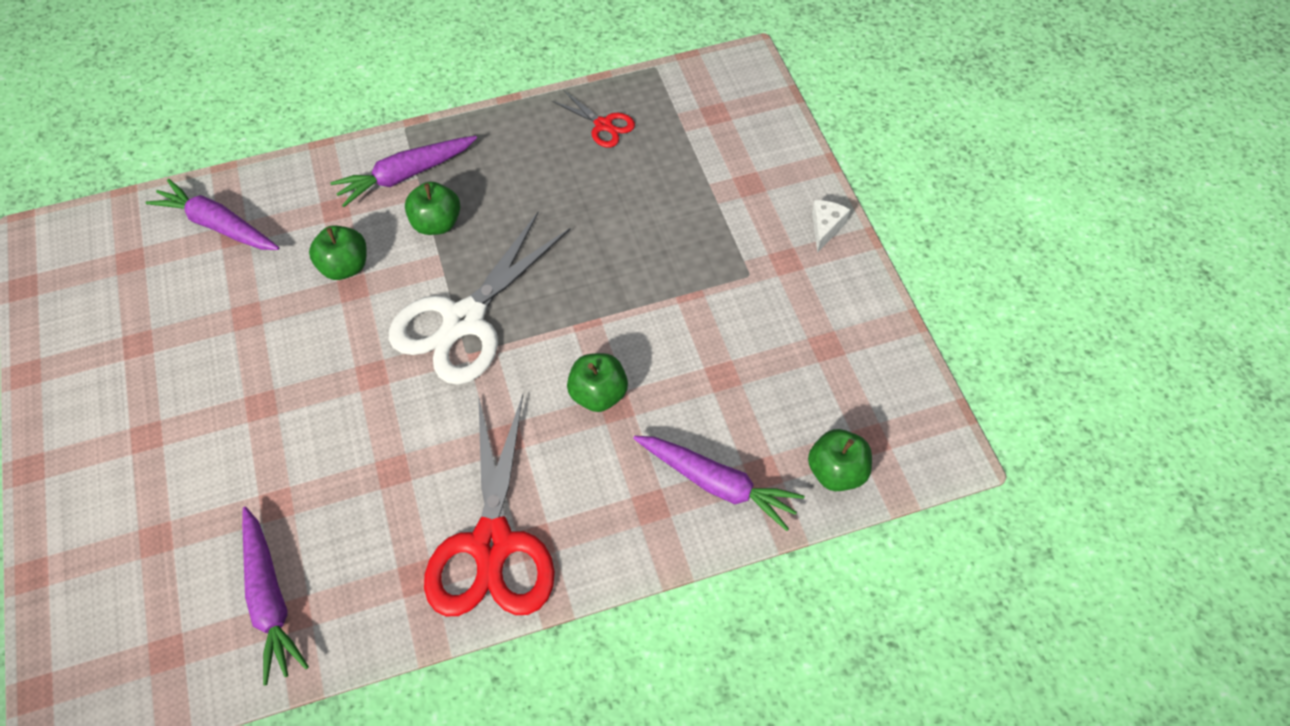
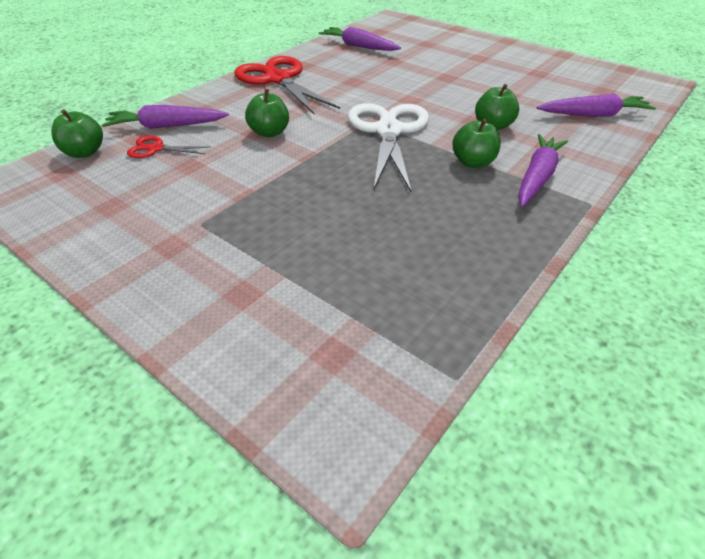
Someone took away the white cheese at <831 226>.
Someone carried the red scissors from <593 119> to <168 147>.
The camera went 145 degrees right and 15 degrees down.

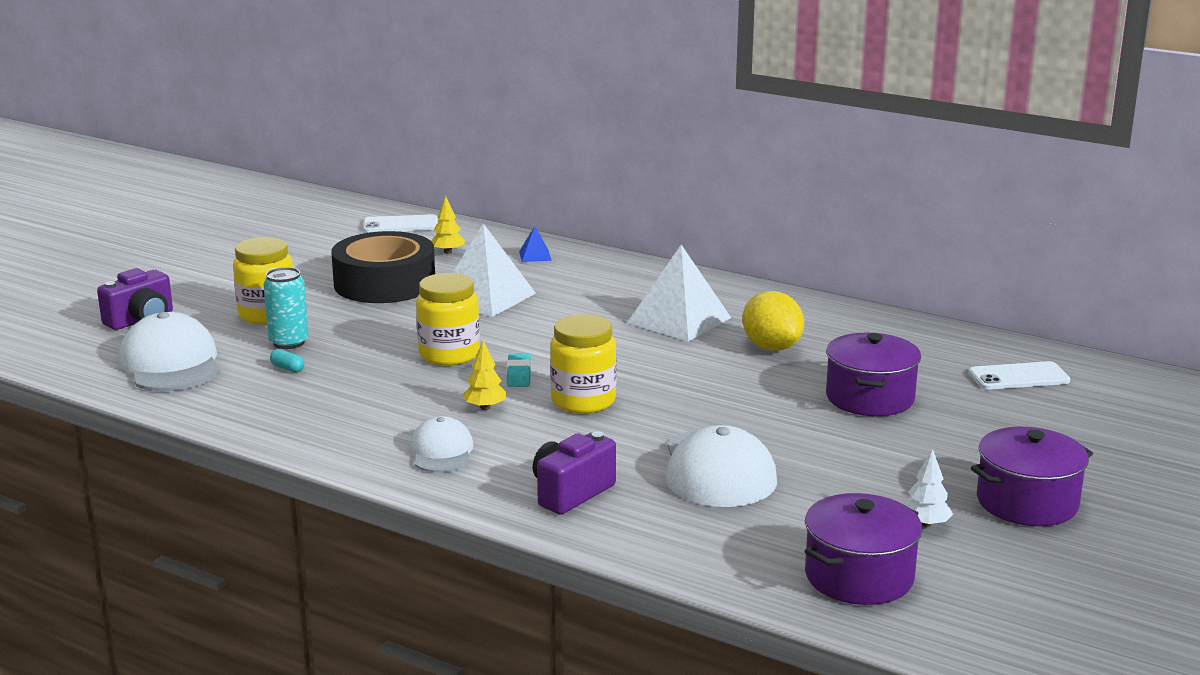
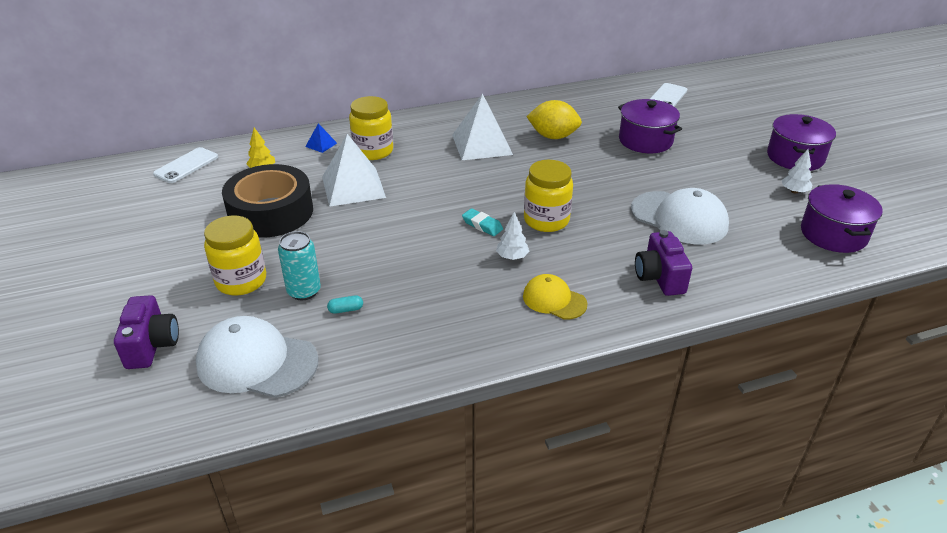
Someone carried the yellow jar from <448 319> to <371 128>.
Someone repainted the white cap at <442 444>, which became the yellow cap at <555 297>.
Someone repainted the yellow tree at <484 375>, which became the white tree at <512 236>.
The camera went 50 degrees left and 15 degrees up.

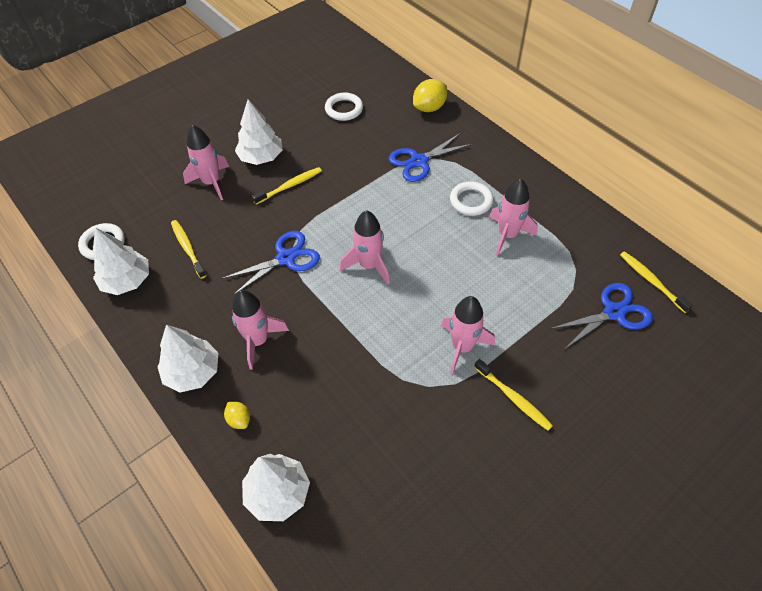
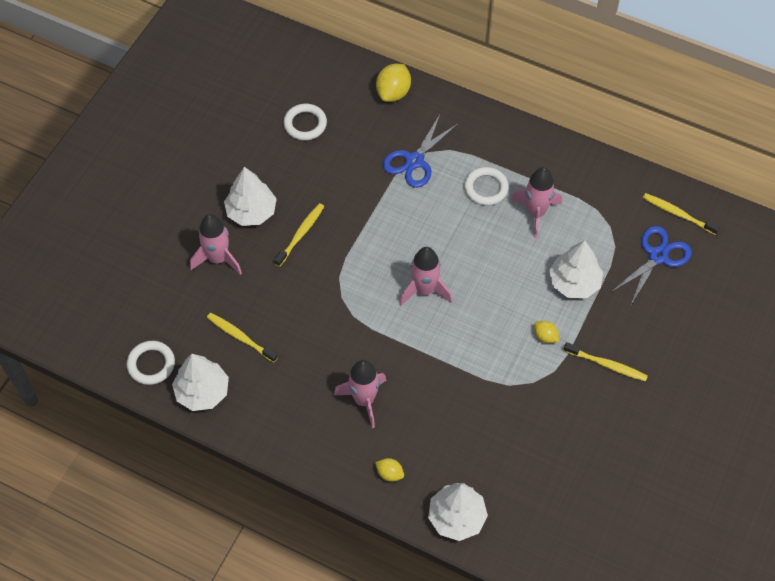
Someone took away the blue scissors at <270 263>.
Someone carried the white tree from <188 359> to <576 269>.
Someone swapped the pink rocket at <468 335> for the yellow lemon at <546 332>.
The camera went 25 degrees left and 5 degrees up.

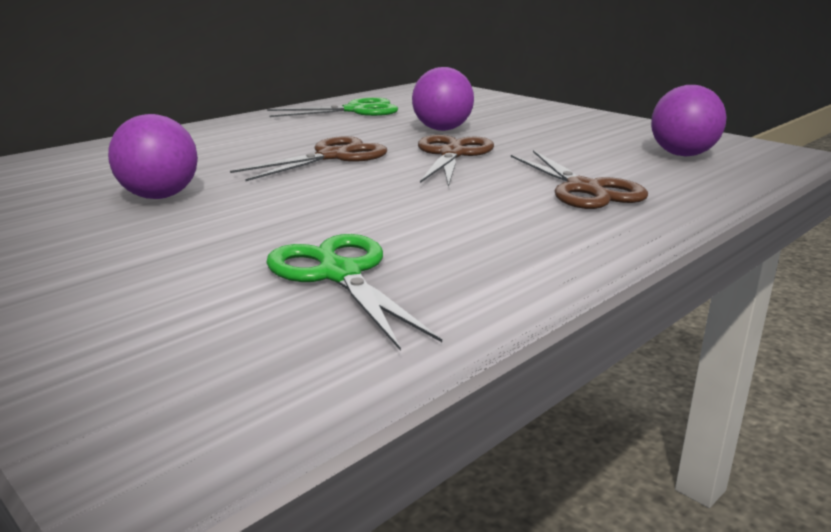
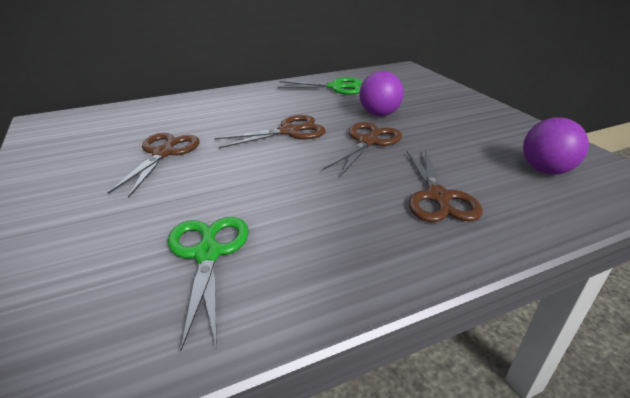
Someone swapped the purple ball at <153 156> for the brown scissors at <154 165>.
The camera went 20 degrees right and 10 degrees up.

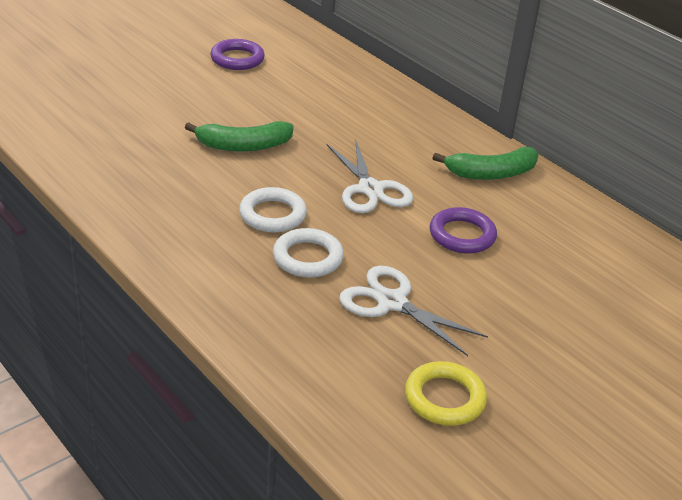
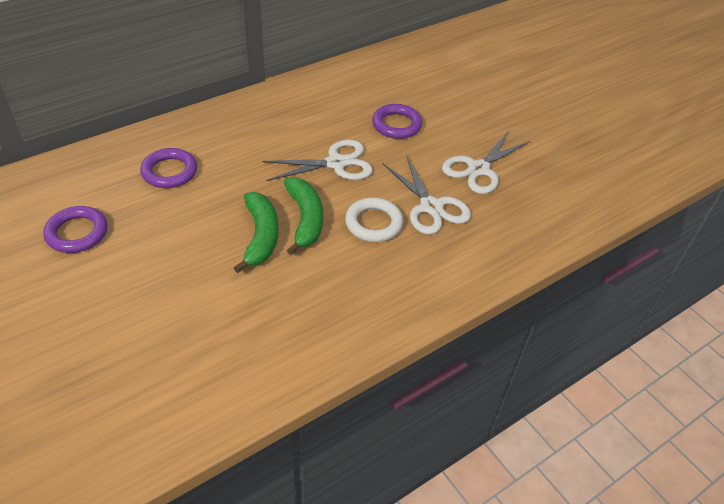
Someone took away the yellow ring at <446 393>.
Someone put down the purple ring at <168 168>.
Someone carried the green banana from <485 163> to <303 216>.
Someone swapped the white ring at <308 253> for the white scissors at <427 195>.
The camera went 85 degrees left and 10 degrees up.

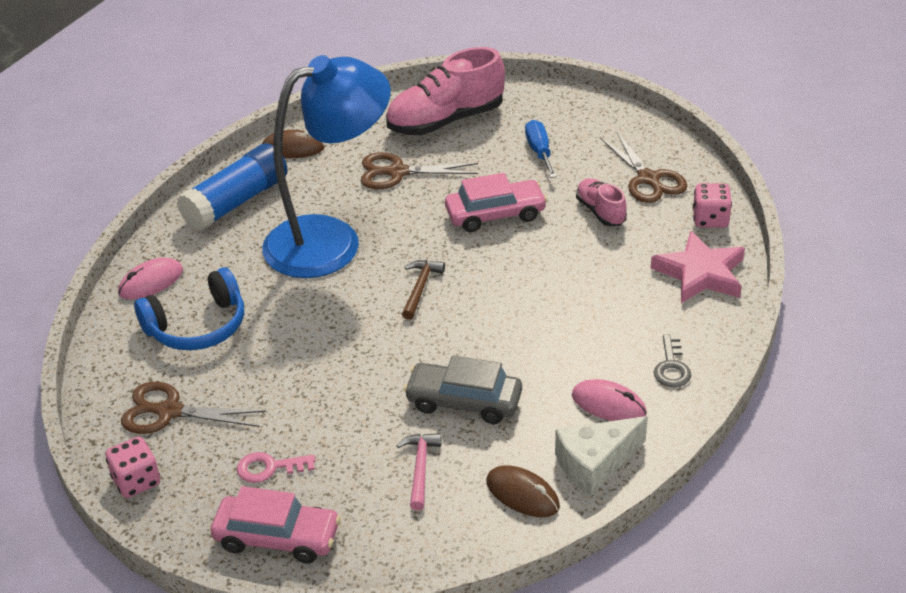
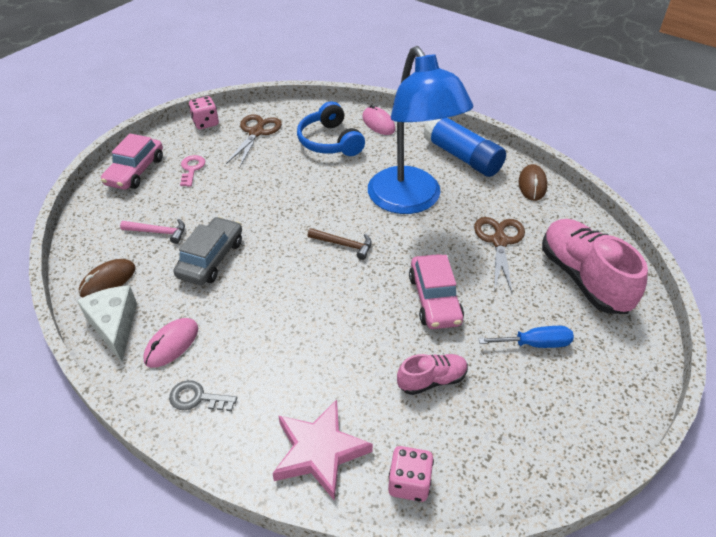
Someone took away the brown scissors at <643 167>.
The camera went 95 degrees right and 5 degrees up.

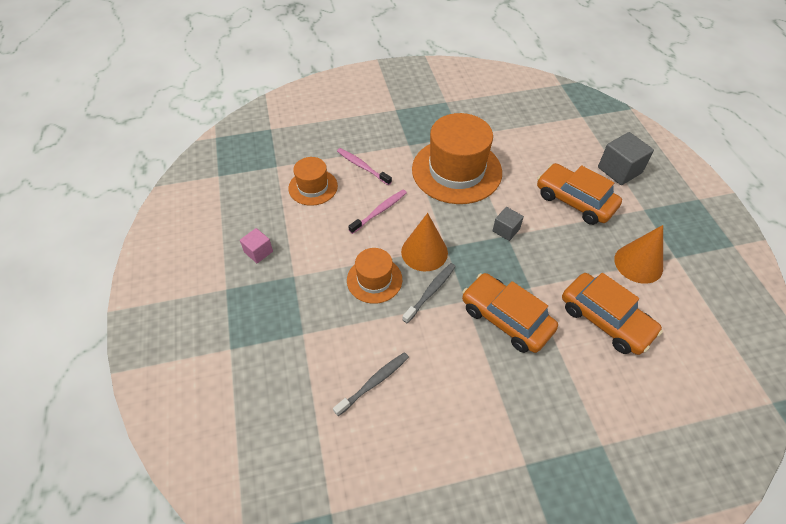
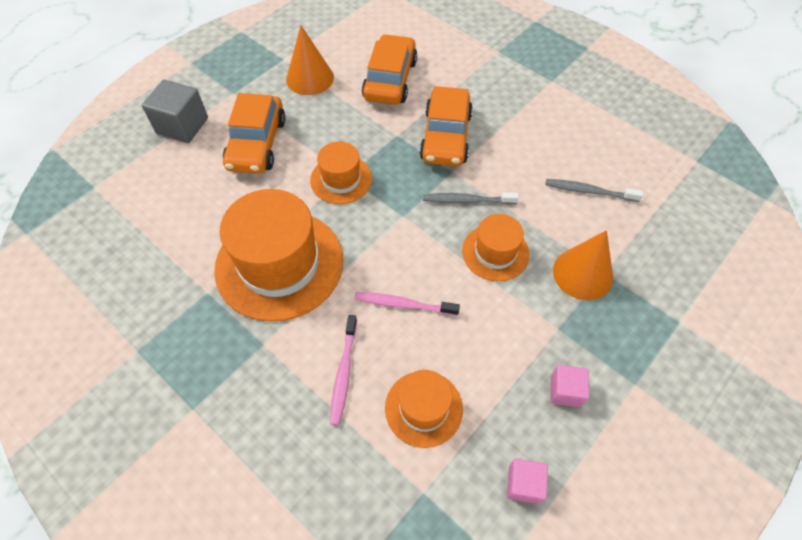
Someone put down the pink cube at <527 481>.
Someone carried the orange cone from <424 242> to <583 265>.
Someone swapped the grey cube at <508 224> for the orange hat at <341 172>.
The camera went 125 degrees left and 5 degrees up.

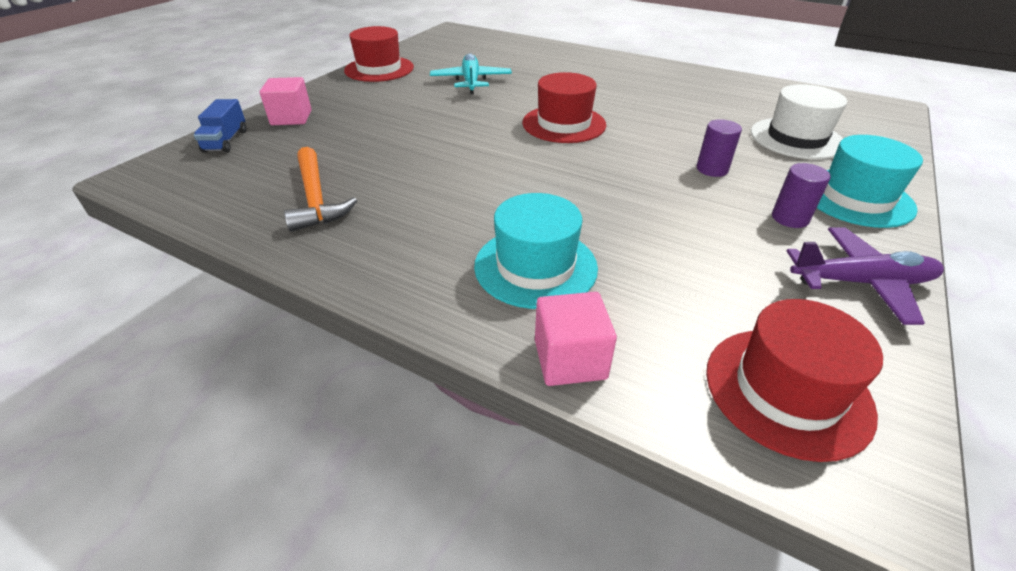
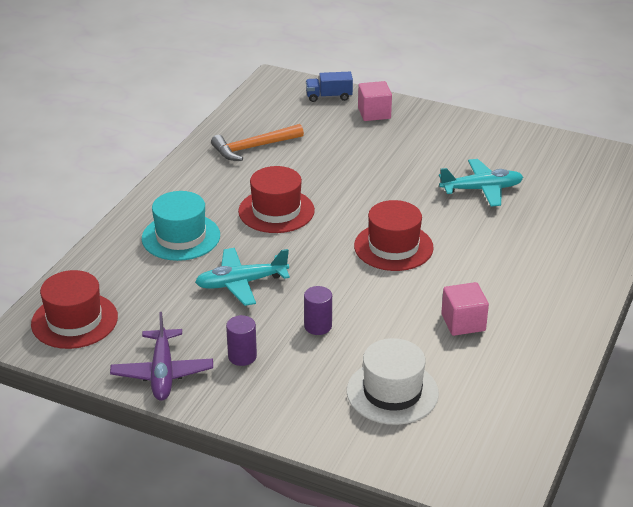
Someone took away the turquoise hat at <870 181>.
Someone put down the turquoise plane at <242 277>.
Someone carried the red hat from <379 54> to <276 199>.
Someone carried the pink cube from <576 339> to <465 309>.
The camera went 85 degrees right and 5 degrees down.

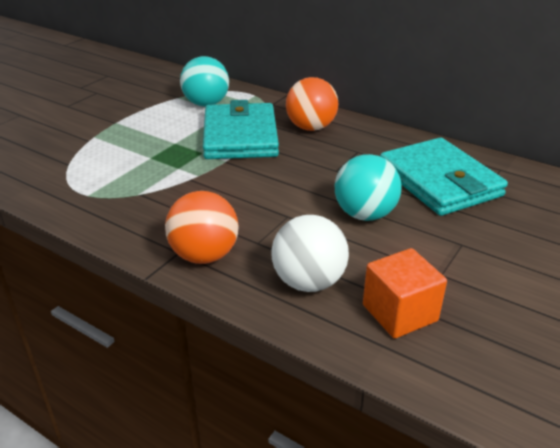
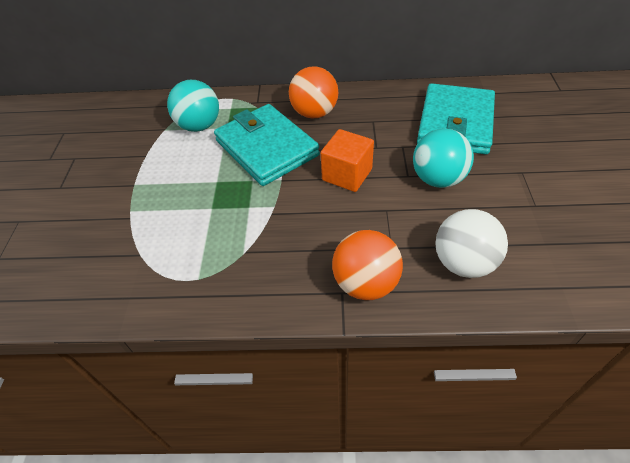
Someone carried the orange cube from <405 293> to <347 160>.
Someone rotated the turquoise wallet at <444 176> by 75 degrees clockwise.
The camera went 30 degrees left and 15 degrees up.

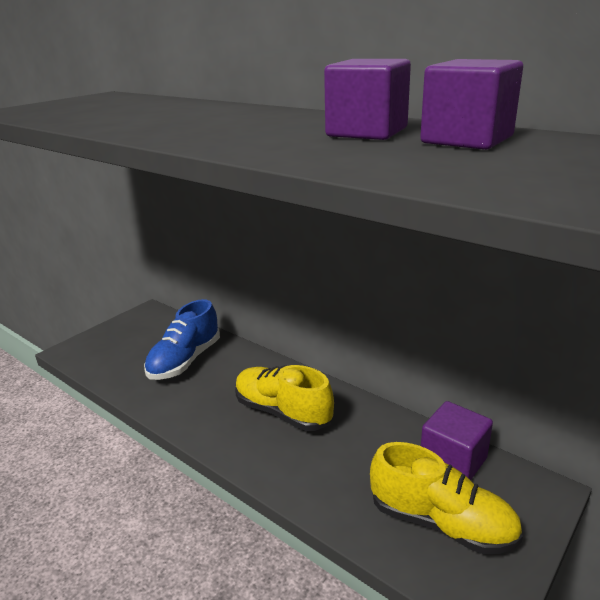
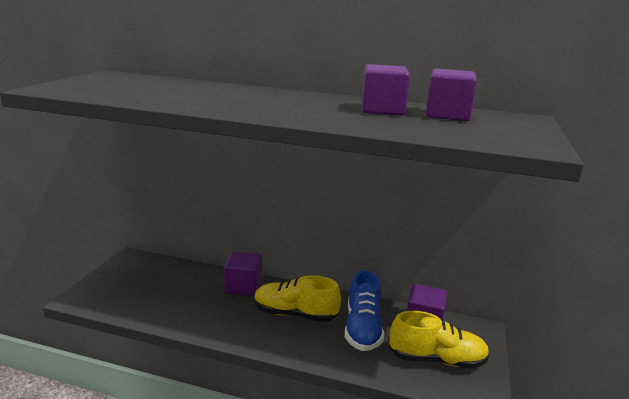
Someone put down the purple cube at <243 274>.
Someone carried the blue shoe from <182 339> to <364 310>.
The camera went 25 degrees left and 5 degrees down.

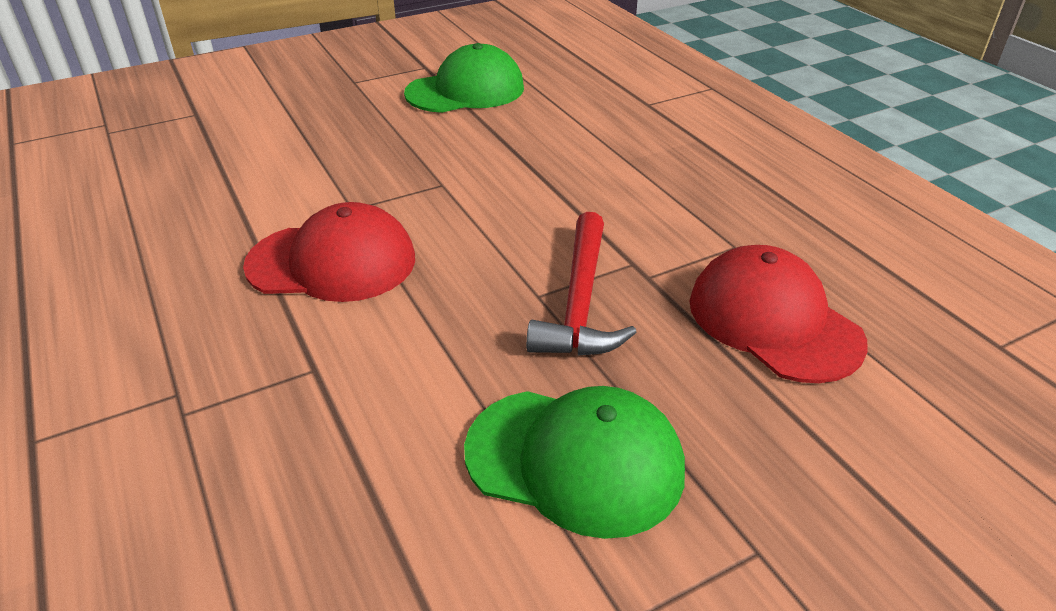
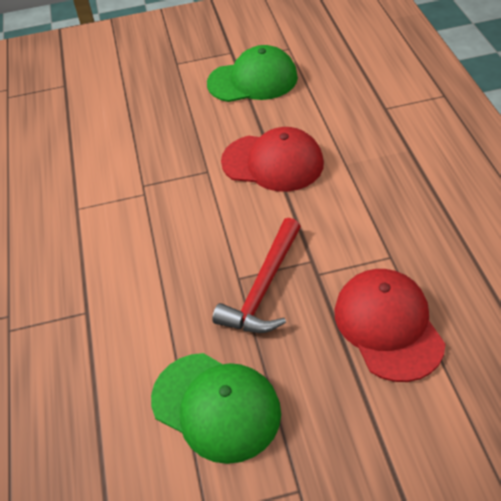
Someone carried the red cap from <329 252> to <272 159>.
The camera went 20 degrees right and 10 degrees up.

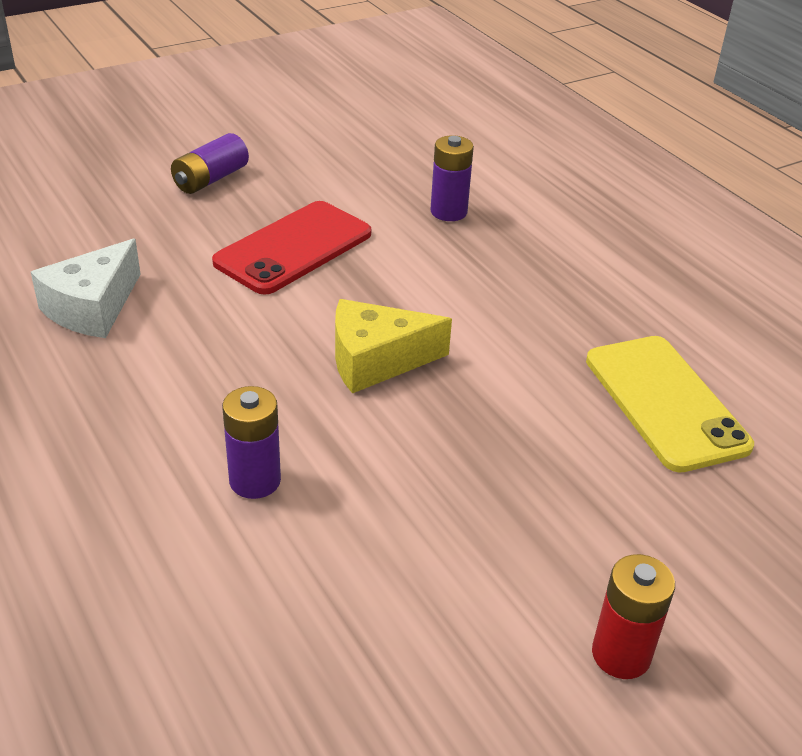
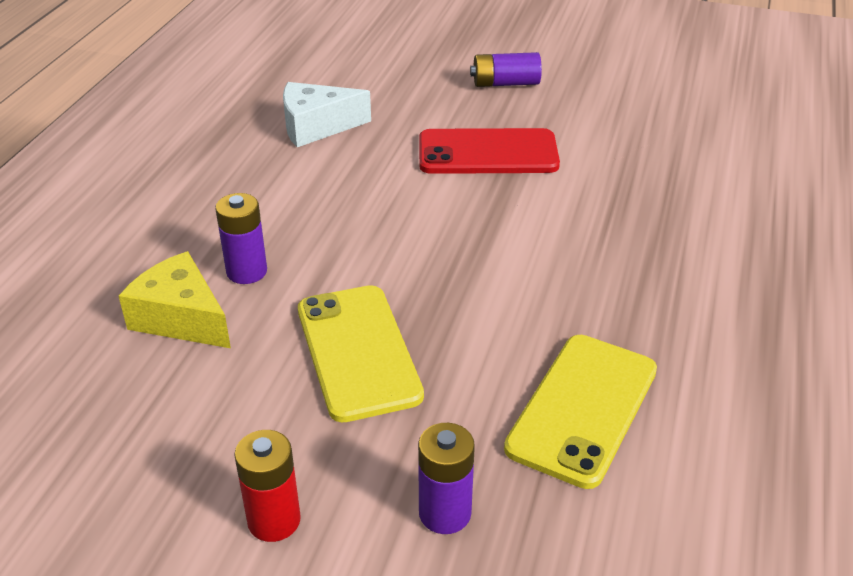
Someone put down the yellow phone at <361 353>.
Someone carried the yellow cheese from <393 346> to <175 299>.
Someone carried the purple battery from <452 178> to <446 478>.
The camera went 50 degrees right and 0 degrees up.

